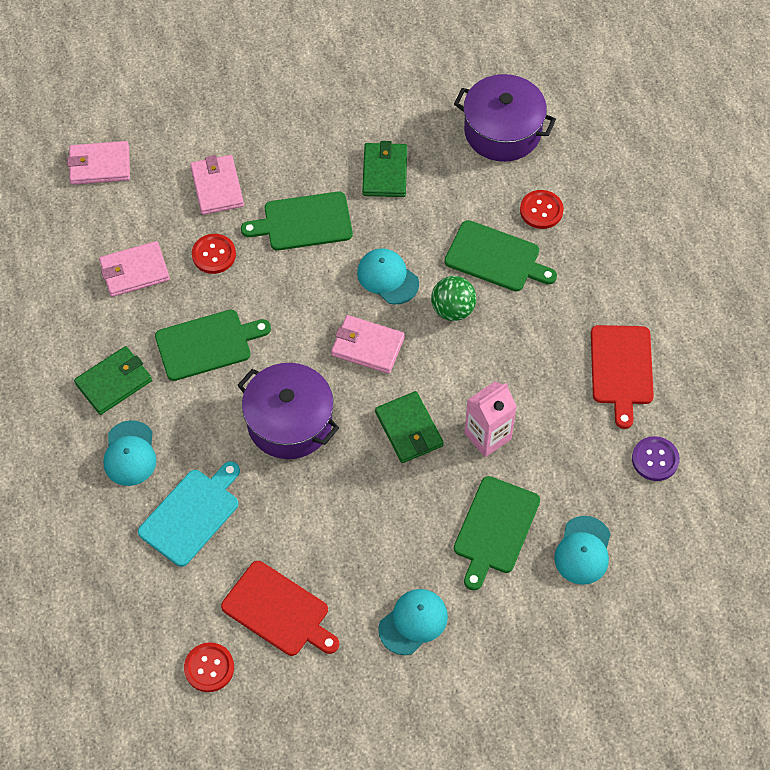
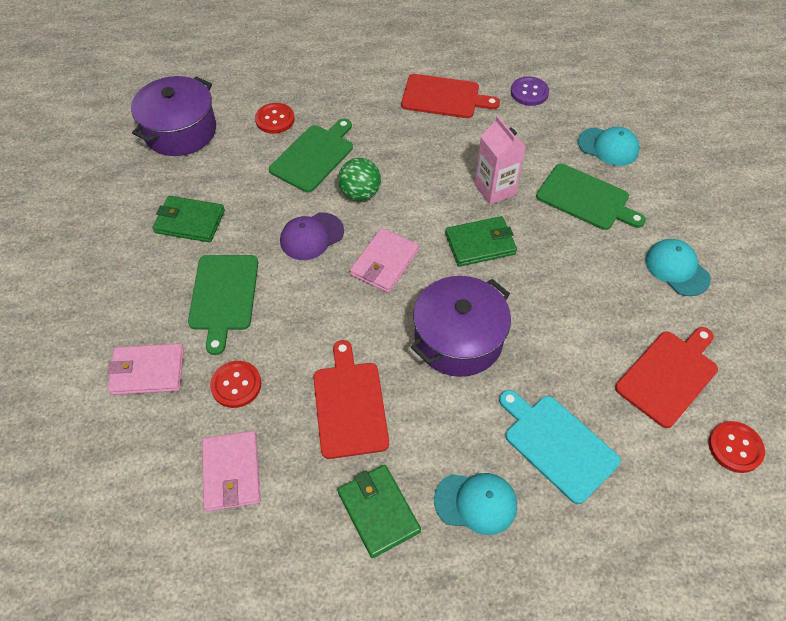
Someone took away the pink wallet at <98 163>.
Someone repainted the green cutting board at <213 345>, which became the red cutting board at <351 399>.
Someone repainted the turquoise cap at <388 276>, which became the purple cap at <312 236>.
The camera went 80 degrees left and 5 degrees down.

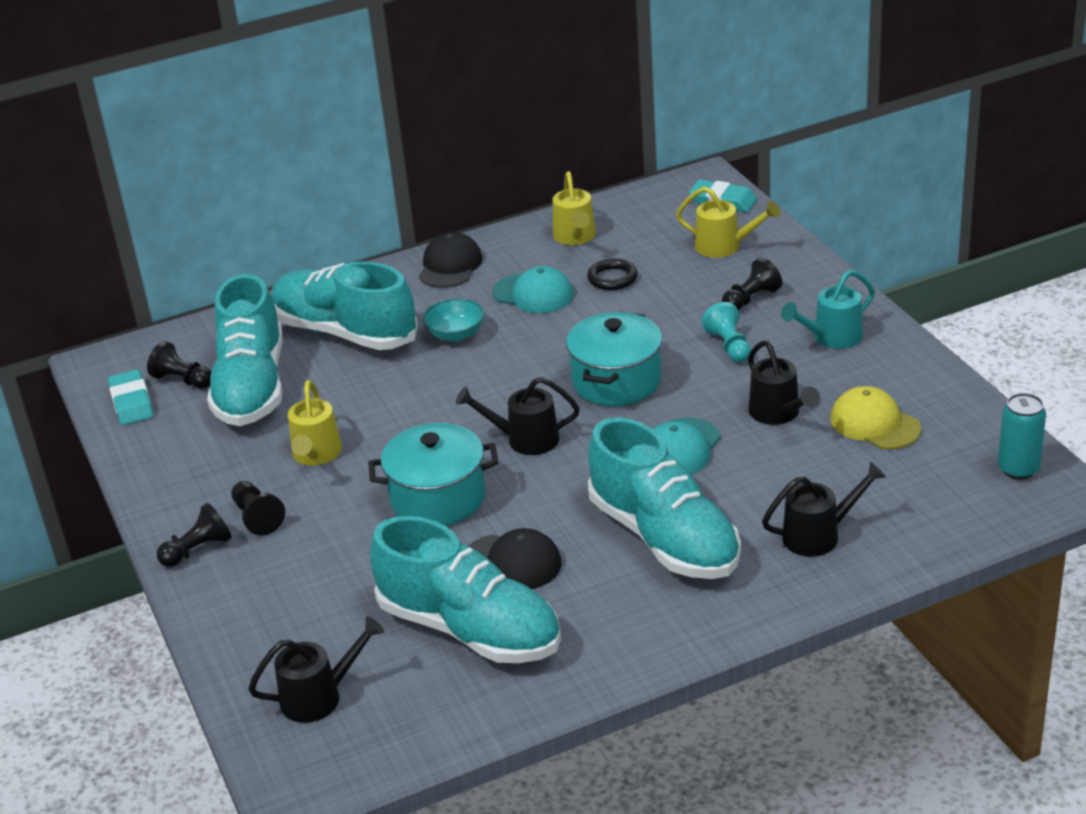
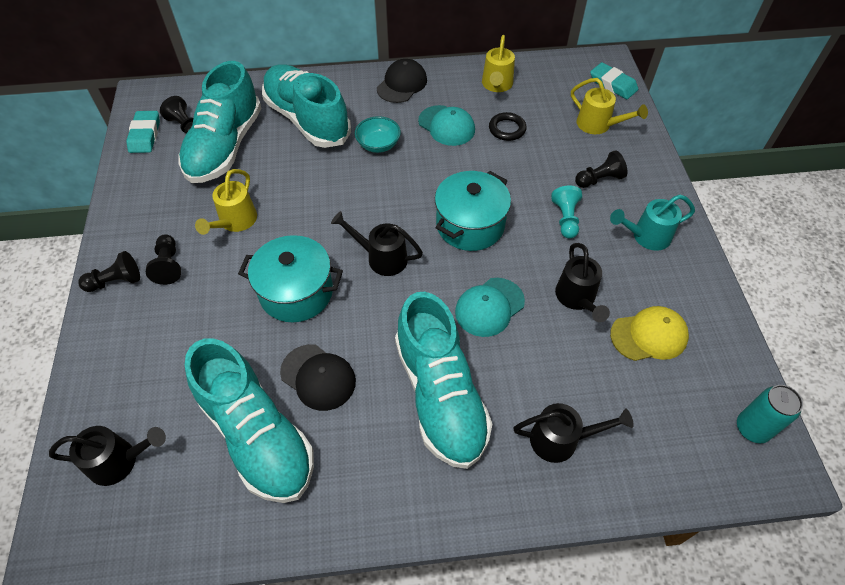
Someone rotated the yellow cap at <875 418> by 105 degrees clockwise.
The camera went 15 degrees right and 20 degrees up.

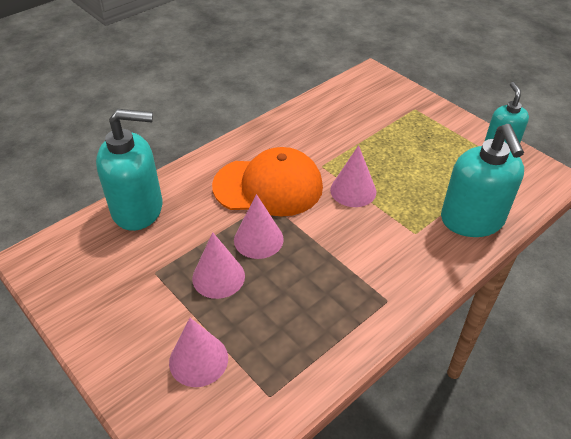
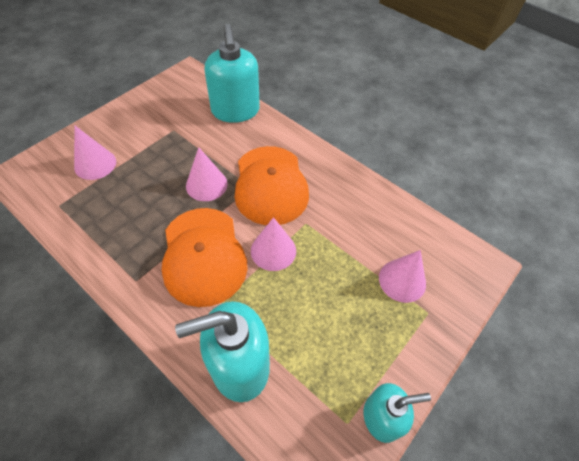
Someone put down the orange cap at <205 257>.
Someone carried the pink cone from <218 265> to <402 276>.
The camera went 80 degrees right and 10 degrees up.

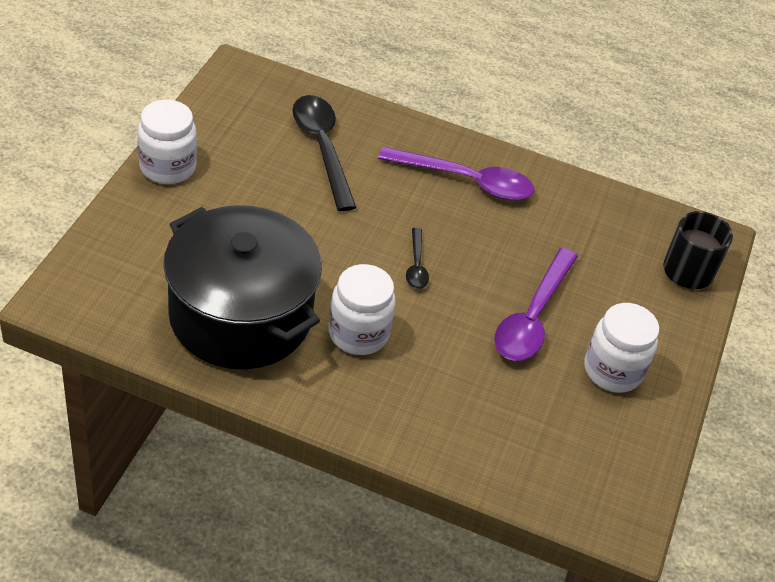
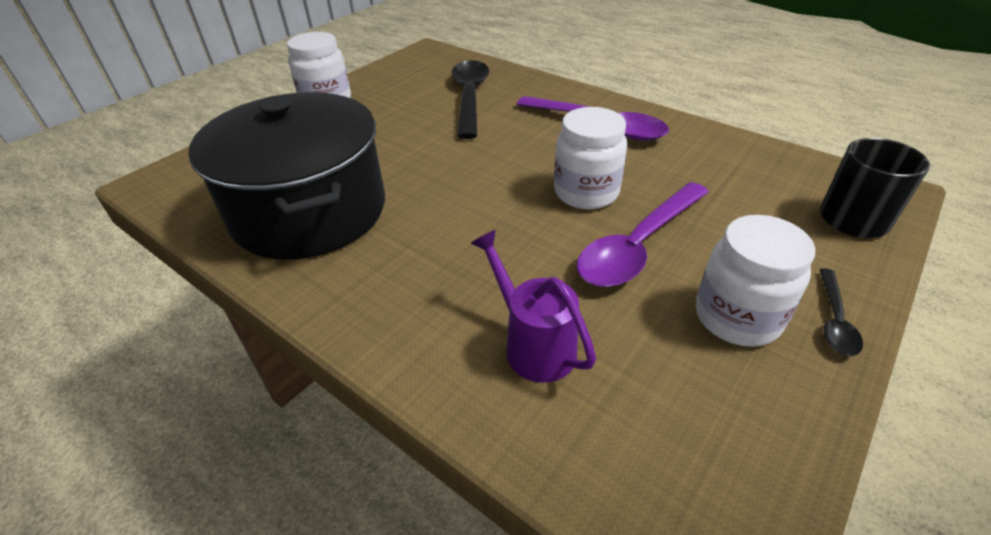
Someone put down the purple watering can at <533 306>.
Someone carried the white jar from <362 309> to <590 158>.
Someone carried the black spoon from <417 258> to <841 312>.
The camera went 25 degrees right and 5 degrees down.

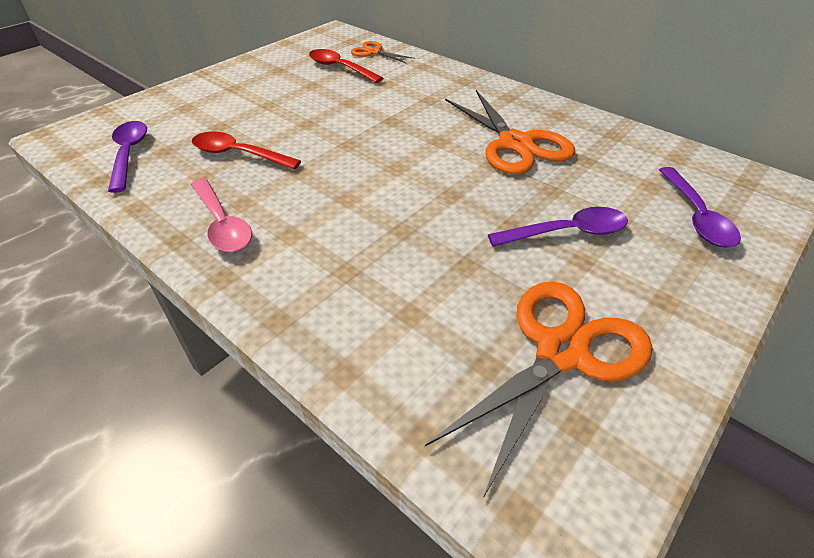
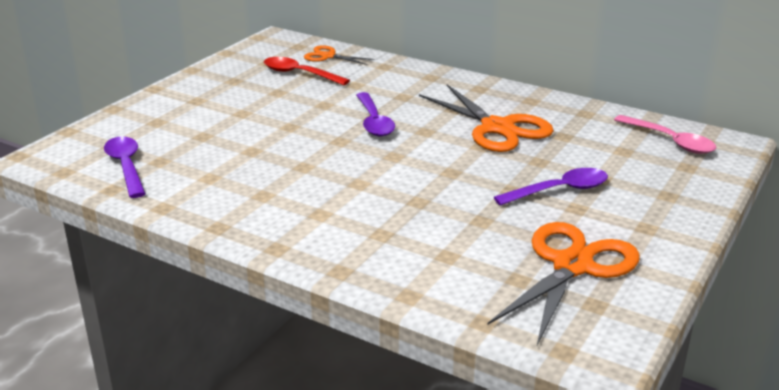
Someone took away the red spoon at <246 151>.
Someone carried the pink spoon from <221 215> to <665 134>.
Someone carried the purple spoon from <700 207> to <375 114>.
The camera went 10 degrees left and 15 degrees down.

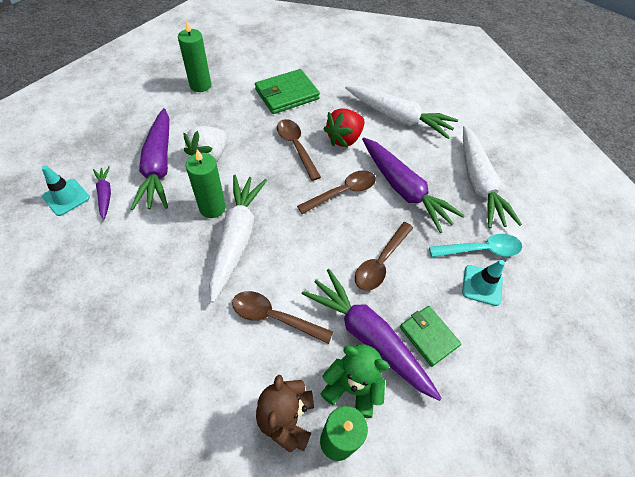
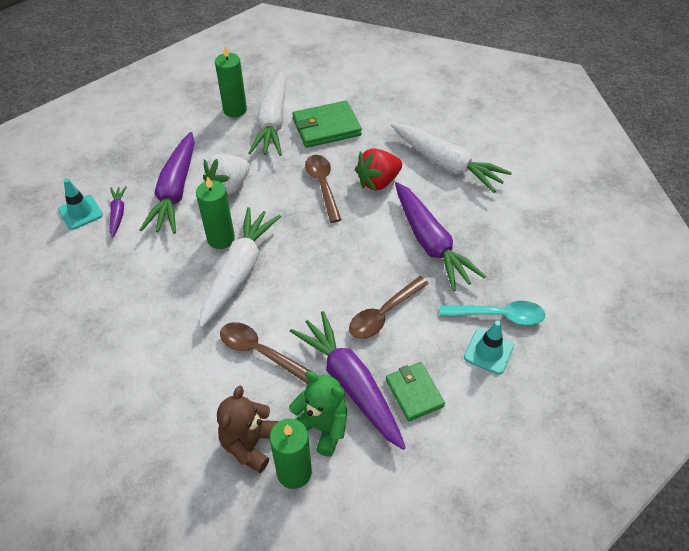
Someone took away the brown spoon at <336 192>.
Someone carried the white carrot from <492 177> to <267 113>.
The camera went 15 degrees right and 5 degrees down.

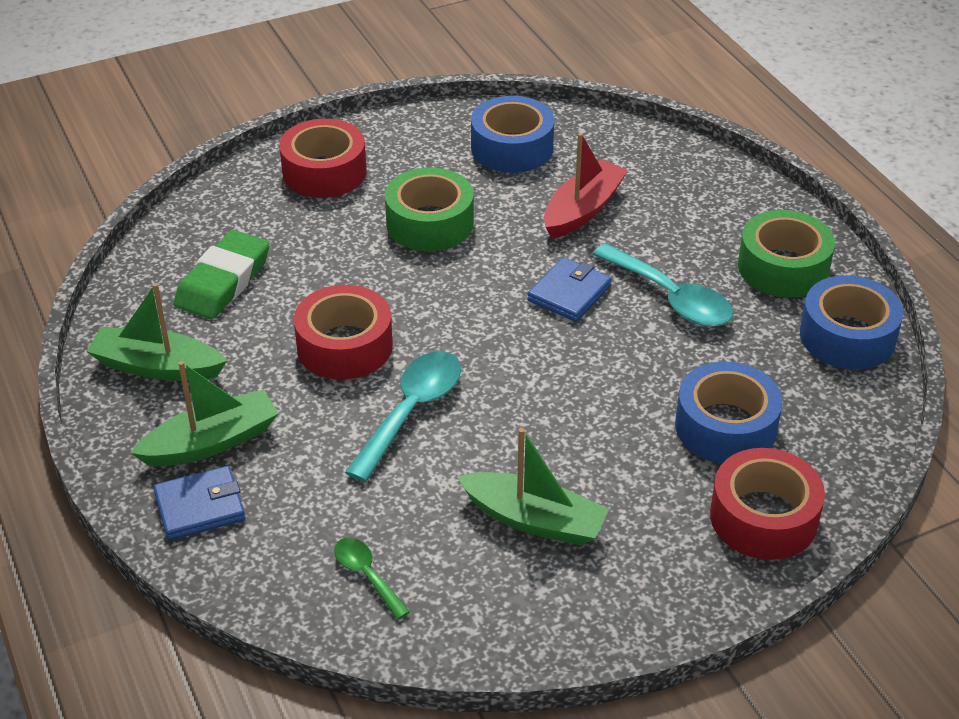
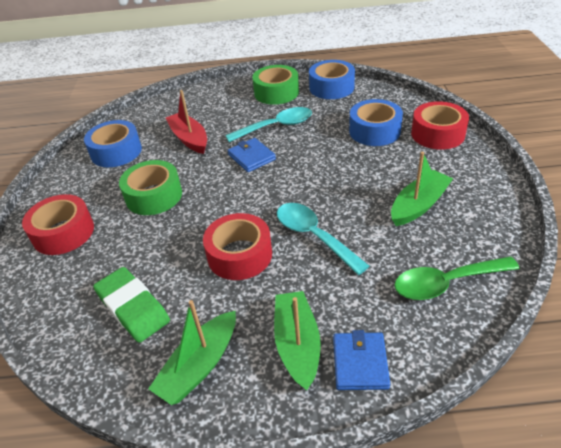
Someone scaled the green spoon at <372 579> by 1.80.
The camera went 65 degrees left and 0 degrees up.

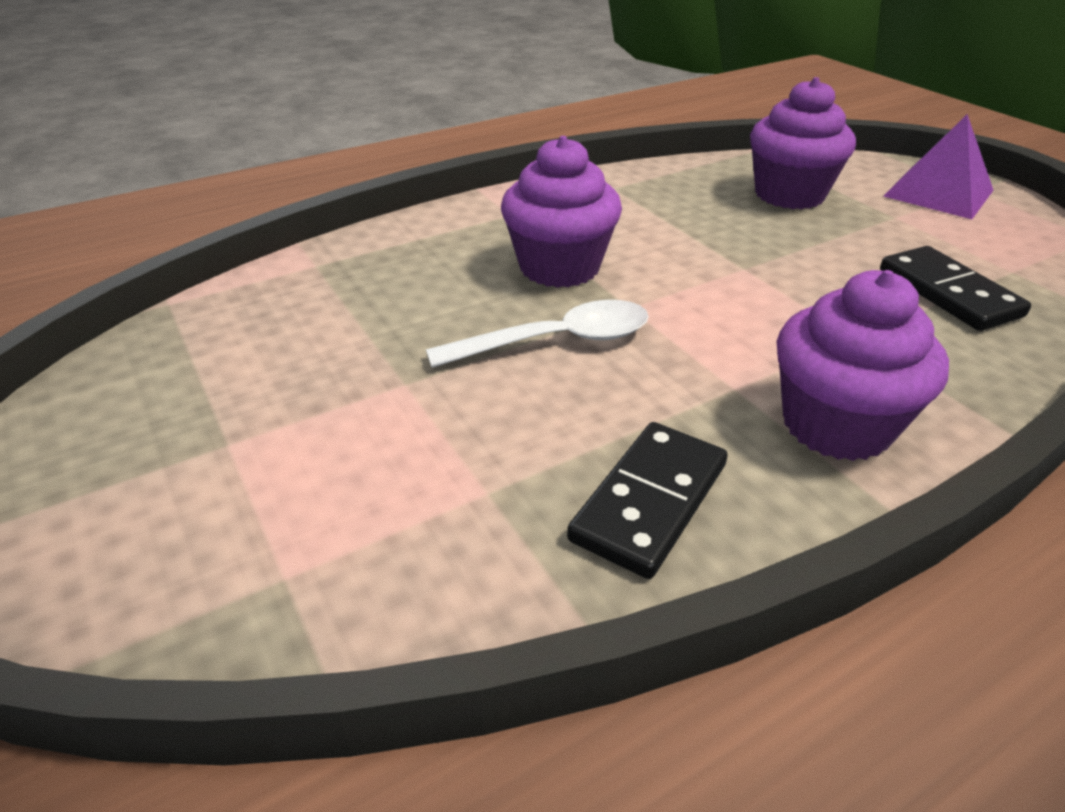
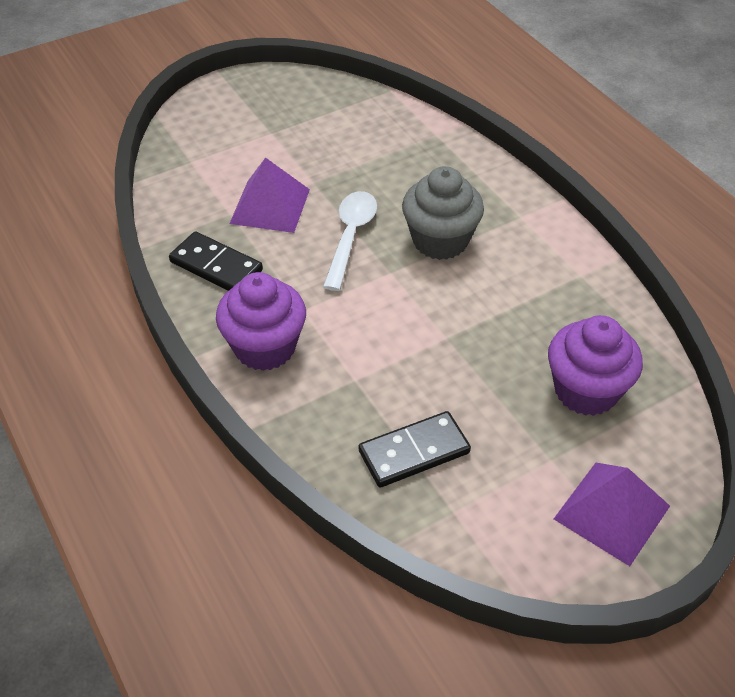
Someone put down the purple pyramid at <269 195>.
Someone repainted the purple cupcake at <561 212>, which became the grey cupcake at <443 213>.
Someone rotated the white spoon at <537 334> by 150 degrees counterclockwise.
The camera went 90 degrees right and 10 degrees up.

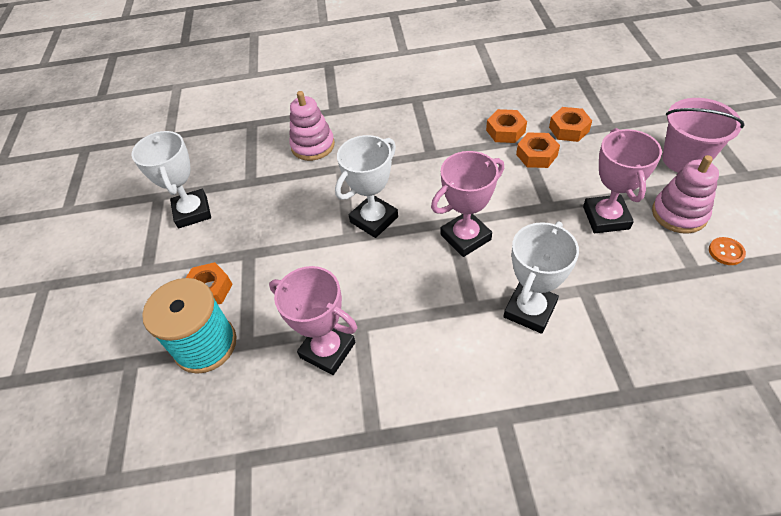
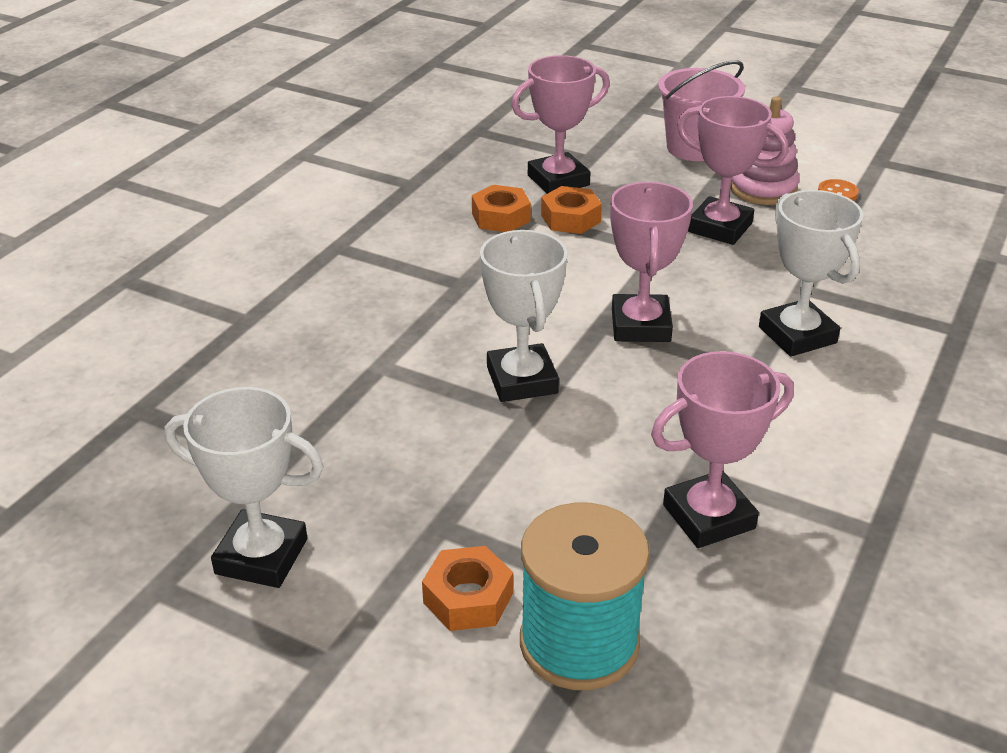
Someone took away the pink stacking toy at <312 126>.
Someone swapped the orange nut at <570 124> for the pink trophy at <560 124>.
The camera went 60 degrees left and 15 degrees down.

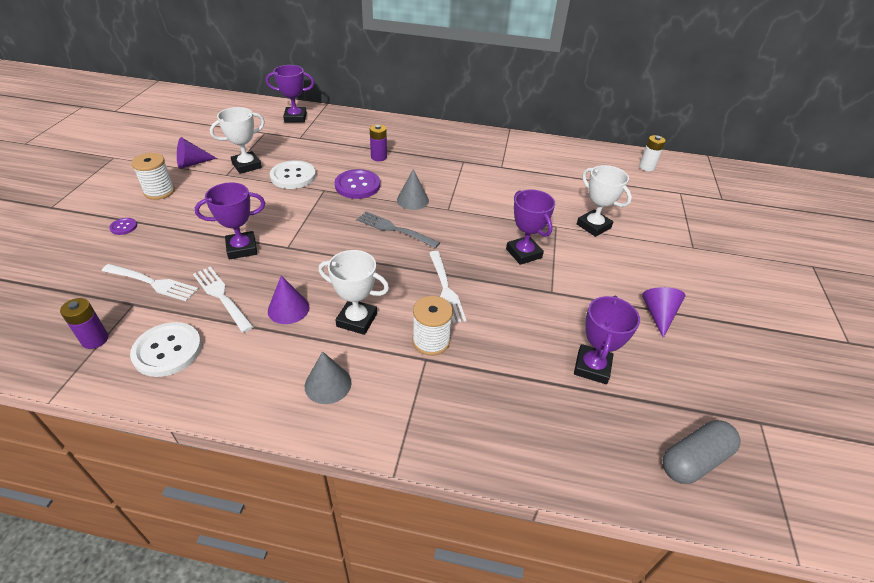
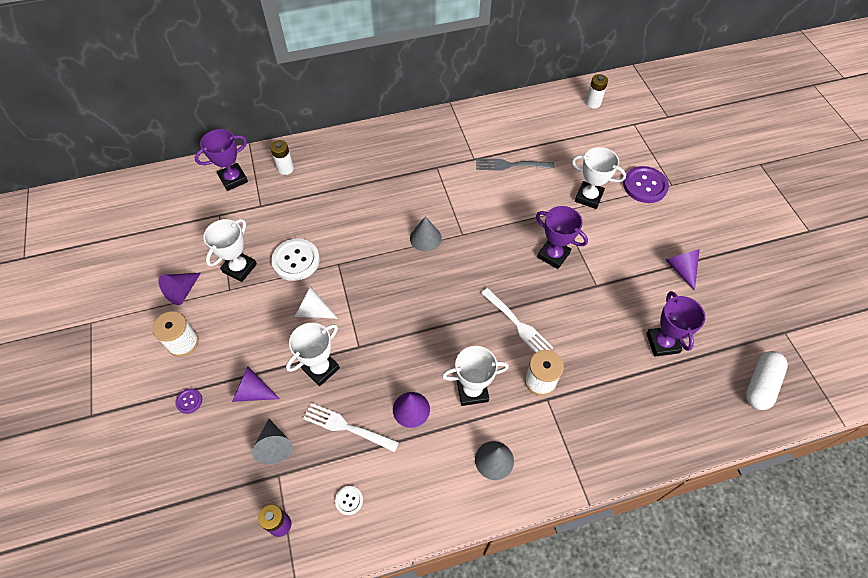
Someone took away the purple battery at <378 142>.
Someone put down the purple cone at <256 384>.
Someone put down the white battery at <282 157>.
Someone put down the white cone at <316 302>.
Someone carried the purple button from <357 184> to <646 184>.
Someone carried the grey fork from <398 229> to <515 164>.
Someone swapped the white fork at <150 283> for the grey cone at <272 441>.
Someone repainted the purple trophy at <230 220>, which became the white trophy at <313 354>.
Someone repainted the grey capsule at <701 452>, which became the white capsule at <767 380>.
Someone scaled the white button at <166 349> by 0.48.
The camera went 25 degrees left and 15 degrees up.

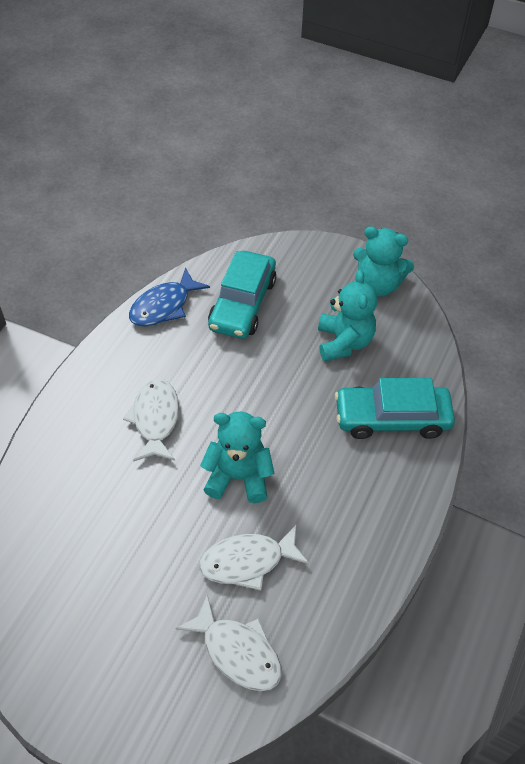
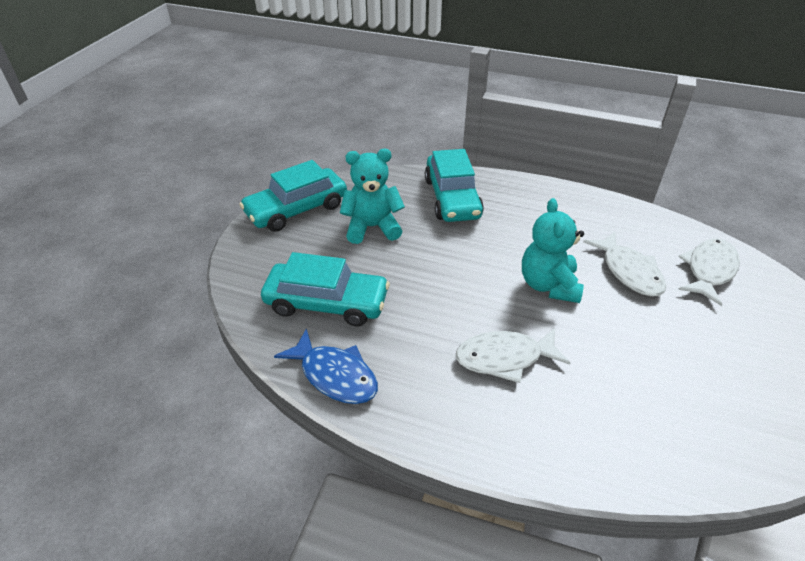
Someone swapped the turquoise teddy bear at <383 261> for the turquoise car at <293 196>.
The camera went 95 degrees left and 10 degrees down.

